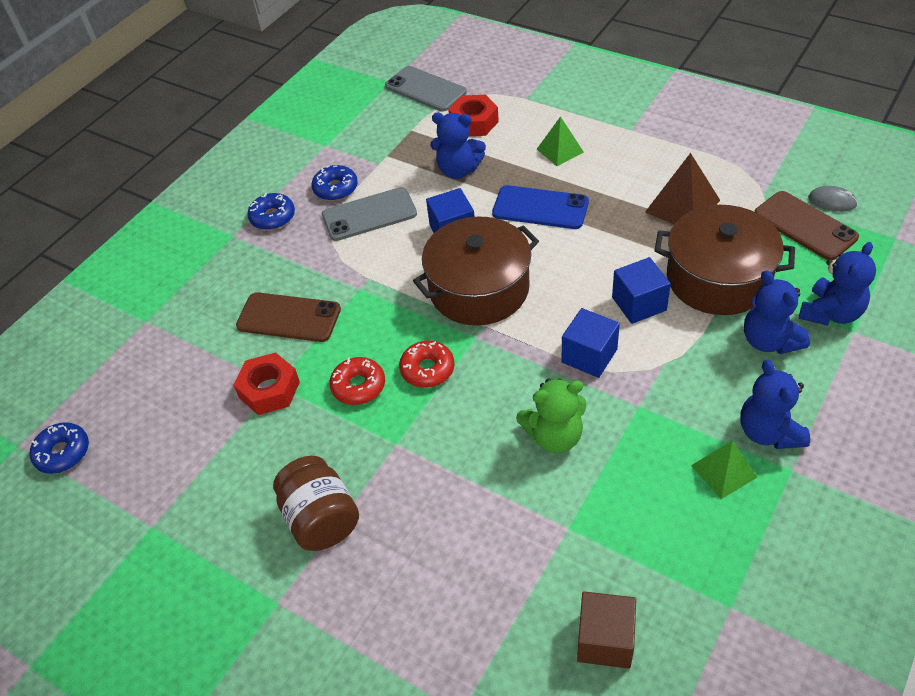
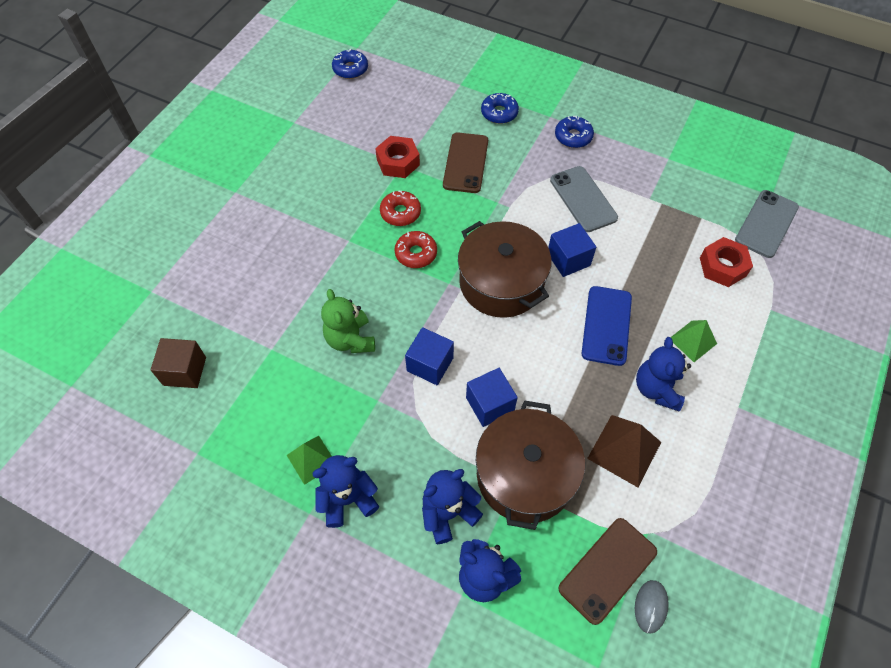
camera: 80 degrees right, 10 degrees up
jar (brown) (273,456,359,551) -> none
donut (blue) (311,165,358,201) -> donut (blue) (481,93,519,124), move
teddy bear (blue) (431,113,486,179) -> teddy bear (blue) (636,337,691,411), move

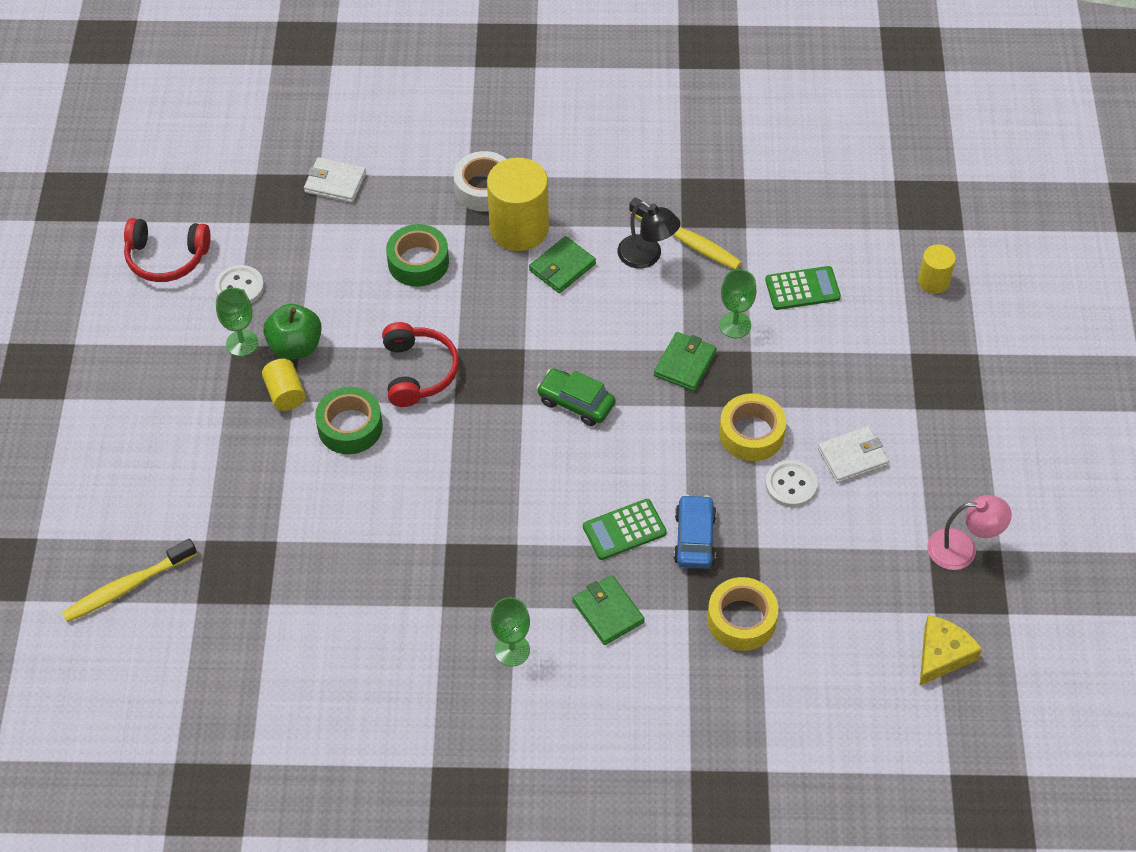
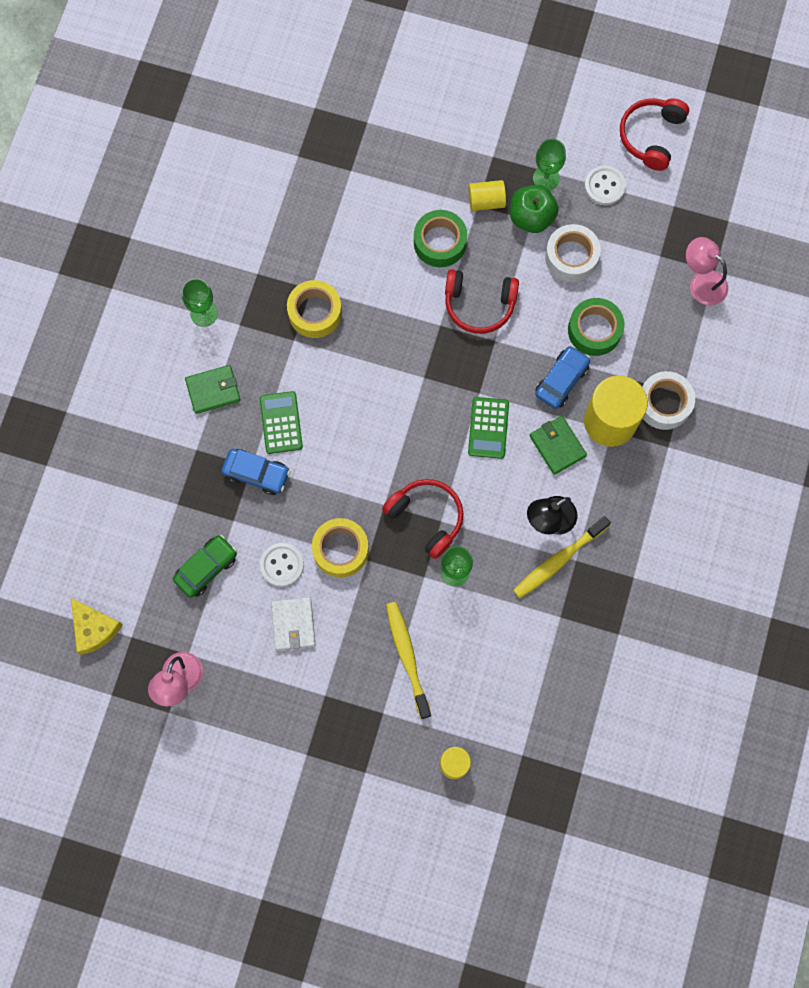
camera: 105 degrees right, 20 degrees up
toothbrush (yellow) (62,539,197,622) -> toothbrush (yellow) (386,602,431,719), move
wallet (white) (304,157,366,203) -> lamp (pink) (686,237,728,305)
car (green) (537,368,615,426) -> car (green) (173,535,237,598), move
wallet (green) (654,332,716,391) -> headphones (red) (382,479,463,559)
tape (yellow) (707,577,778,651) -> tape (yellow) (287,280,342,338), move
calculator (green) (765,266,841,310) -> calculator (green) (468,397,509,459), move
none -> car (blue) (535,345,590,409)
none -> tape (white) (545,224,601,282)

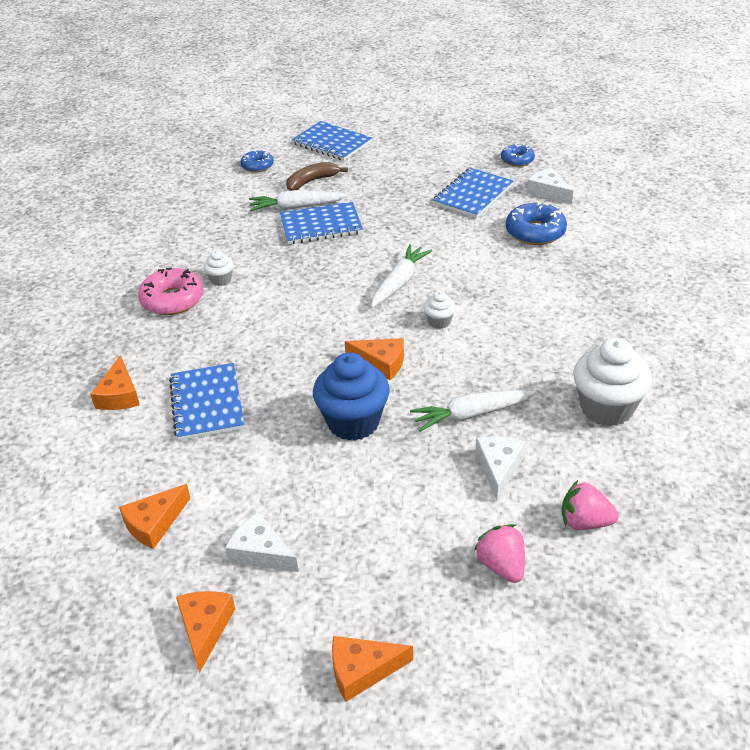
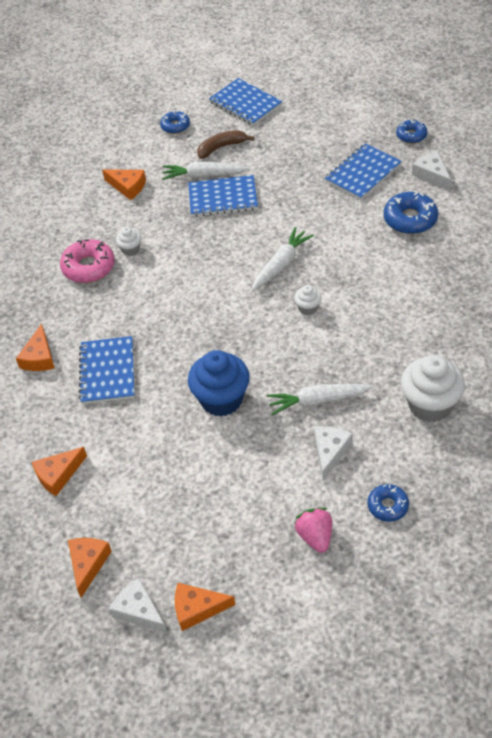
camera: 10 degrees right, 10 degrees up
cheese (white) (225,512,299,572) -> cheese (white) (109,578,167,633), move
cheese (orange) (345,338,404,380) -> cheese (orange) (102,169,146,200), move
strawberry (pink) (562,480,619,530) -> donut (blue) (368,484,409,522)

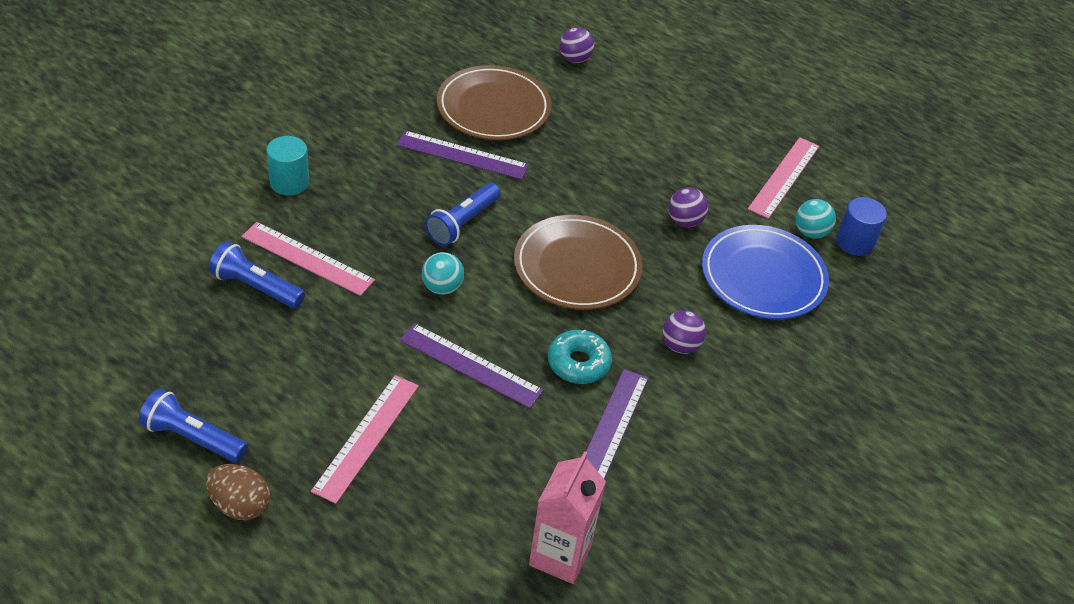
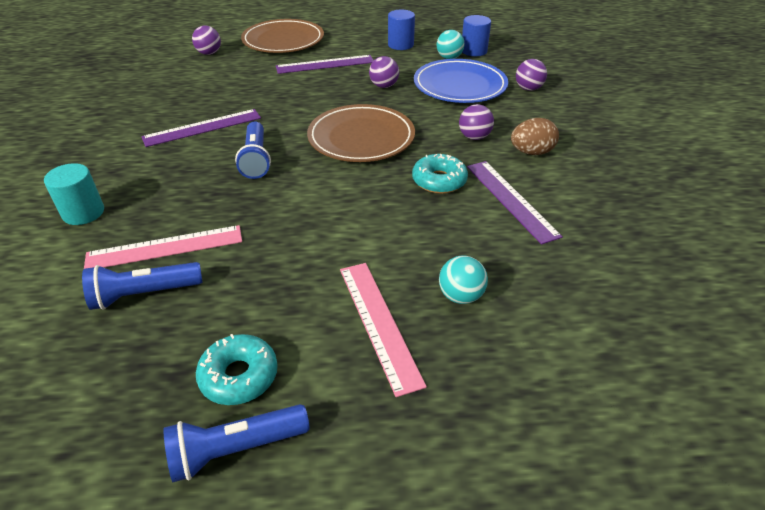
camera: 40 degrees left, 5 degrees down
egg (brown) (206,464,270,520) -> egg (brown) (511,118,559,155), move
ruler (purple) (400,323,544,408) -> ruler (purple) (276,55,374,74), move
ball (turquoise) (422,252,464,295) -> ball (turquoise) (439,256,488,304), move
plate (brown) (437,65,551,140) -> plate (brown) (241,19,324,53), move
carton (pink) (529,451,606,584) -> none
ruler (pink) (748,137,819,219) -> cylinder (blue) (388,10,415,50)
none -> donut (turquoise) (196,334,278,405)
none -> ball (purple) (516,59,547,91)

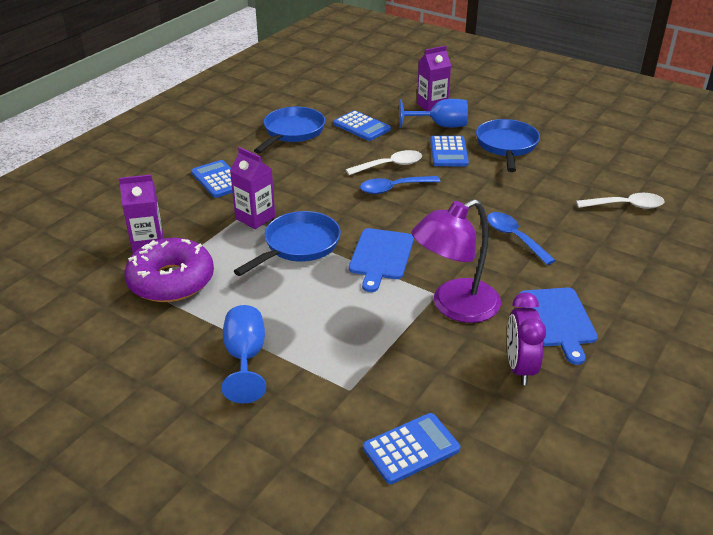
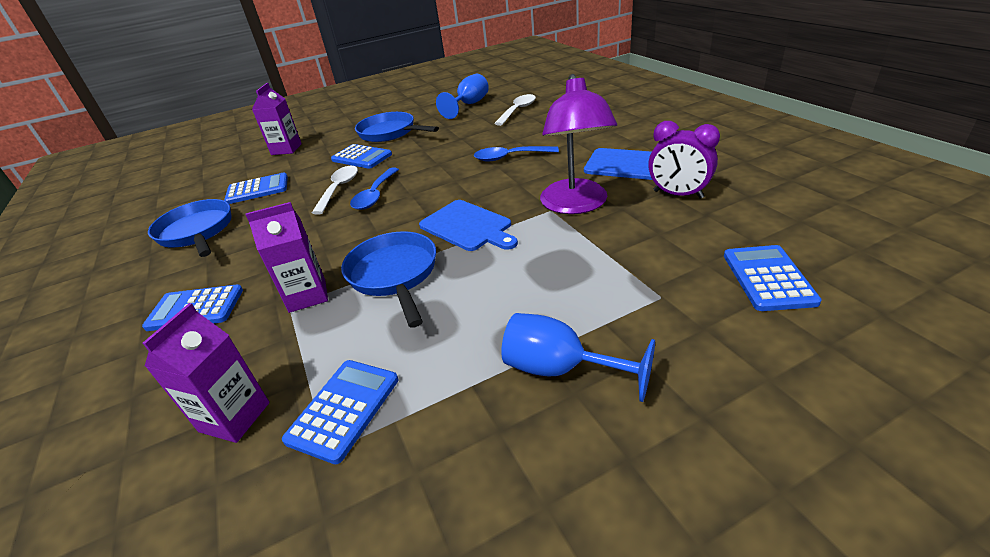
camera: 55 degrees left, 0 degrees up
donut (purple) (124,238,214,302) -> calculator (blue) (282,360,398,464)
goblet (blue) (399,99,468,128) -> goblet (blue) (436,74,489,119), move

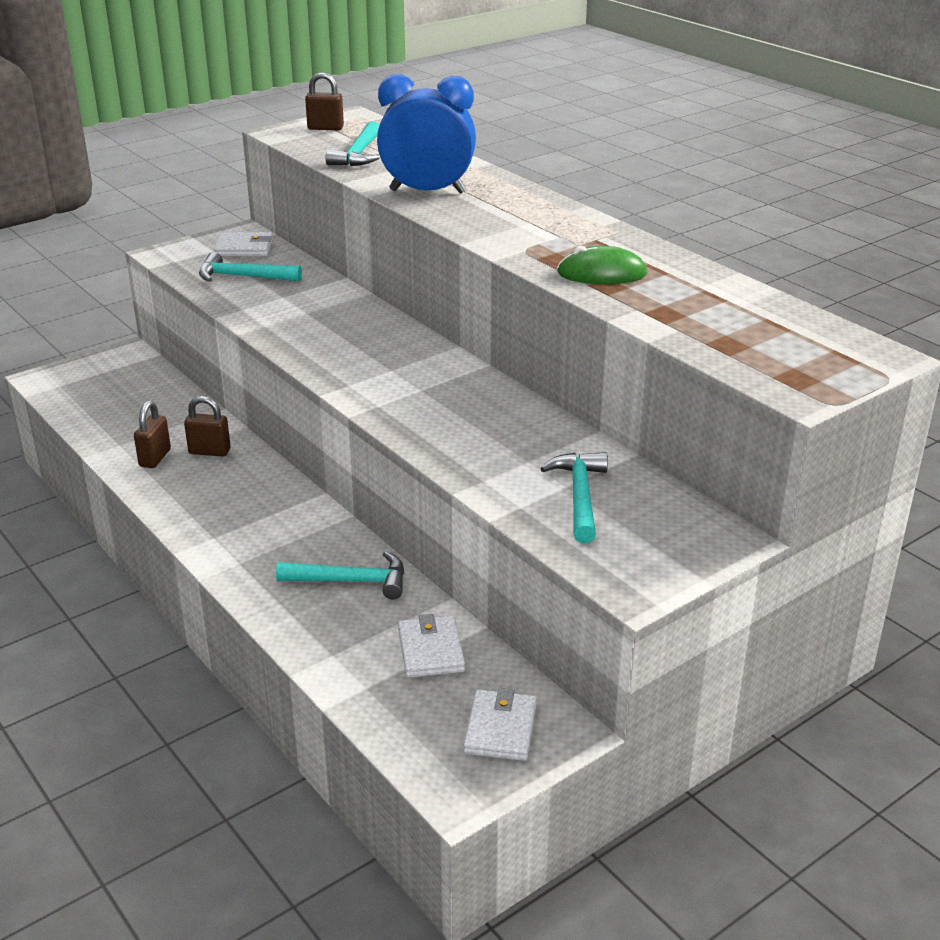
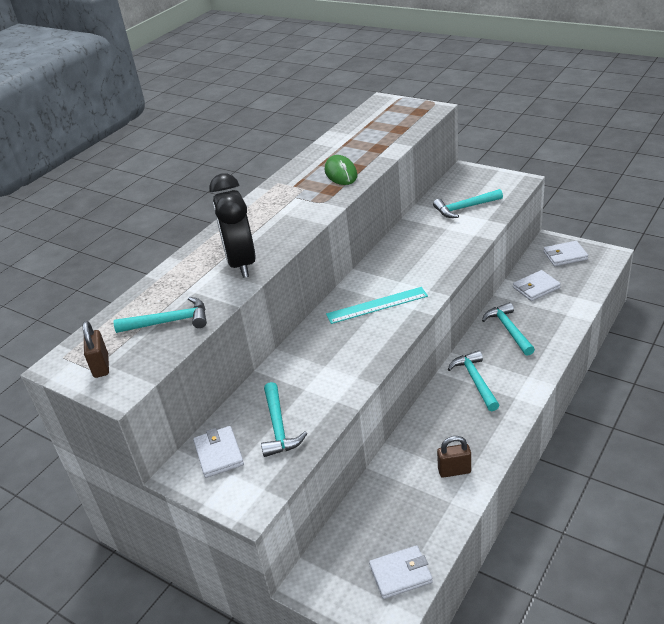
camera: 105 degrees left, 5 degrees up
padlock (brown) (184,396,231,456) -> none
clock (blue) (377,74,476,193) -> clock (black) (209,173,256,278)
none -> ruler (turquoise) (326,287,428,324)
none -> wallet (white) (369,545,433,599)
none -> hammer (turquoise) (448,350,500,411)

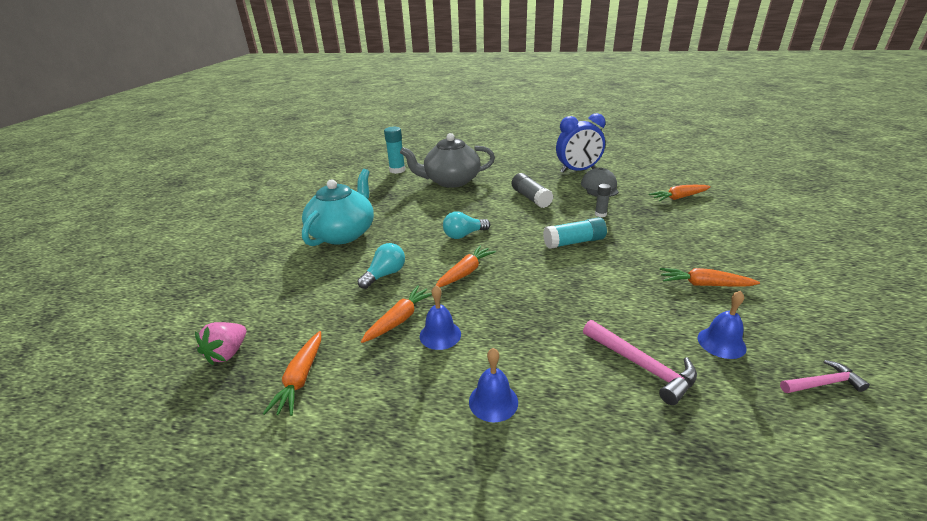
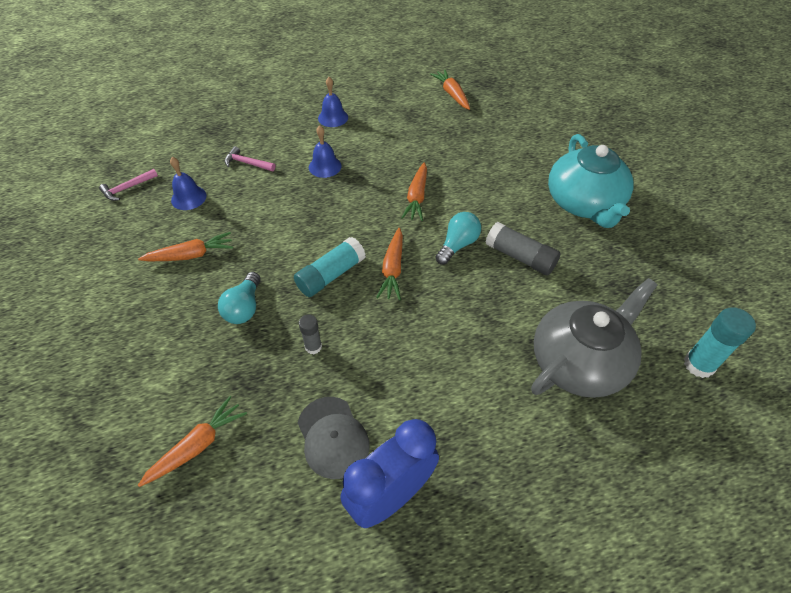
camera: 150 degrees right, 20 degrees up
strawberry (pink) (195,322,246,365) -> none
light bulb (turquoise) (357,243,405,289) -> light bulb (turquoise) (218,272,261,324), move
carrot (orange) (361,285,432,343) -> carrot (orange) (376,228,403,300), move
bell (blue) (420,285,461,350) -> bell (blue) (309,125,342,178), move
glue stick (grey) (511,173,553,208) -> glue stick (grey) (486,222,561,275), move
hammer (pink) (583,320,697,405) -> hammer (pink) (225,146,275,171), x0.64

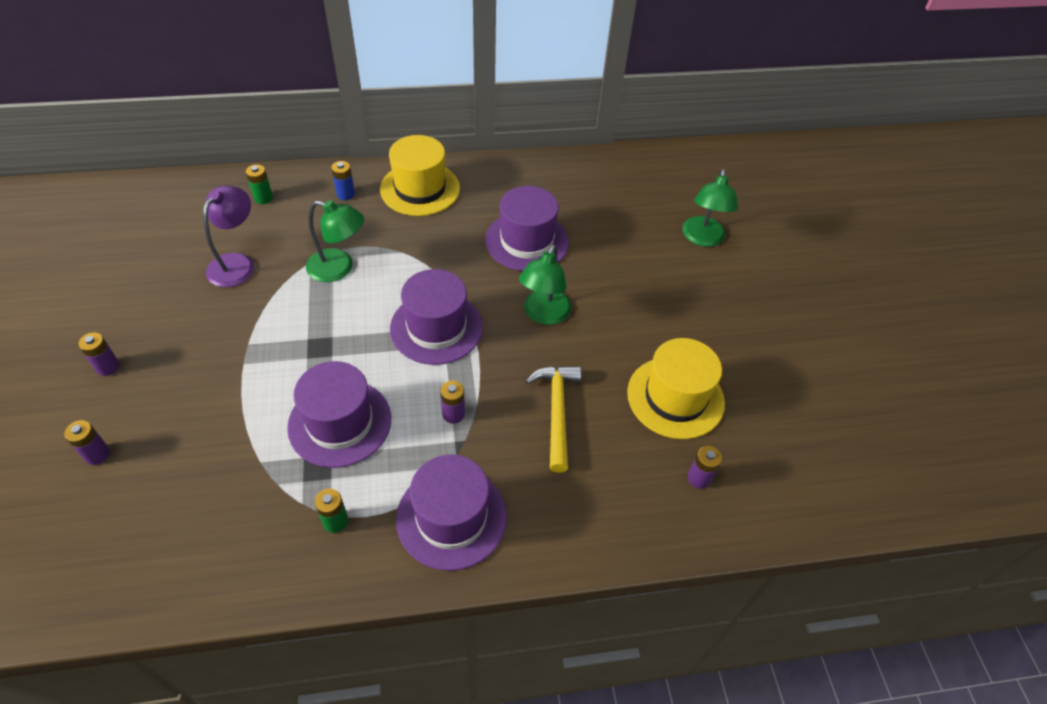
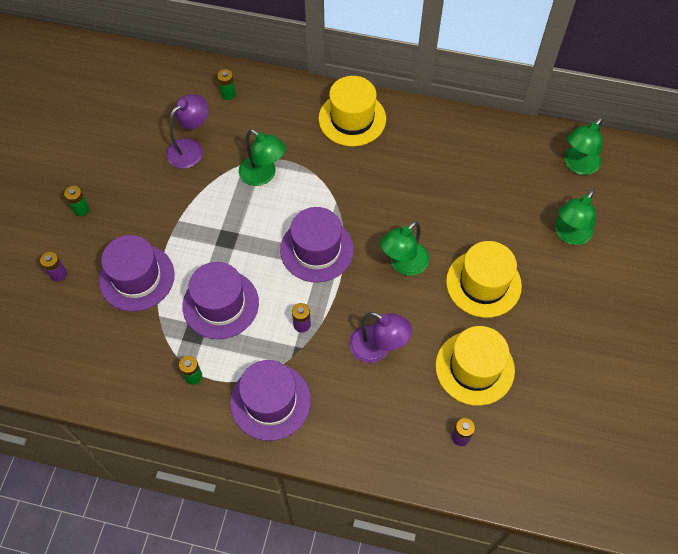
camera: 25 degrees right, 10 degrees up
battery (purple) (78,332,120,376) -> battery (green) (64,186,89,216)
battery (blue) (331,161,355,200) -> none
hat (purple) (485,186,569,271) -> hat (purple) (99,235,175,312), move
hammer (yellow) (525,366,581,473) -> lamp (purple) (349,312,412,363)
none -> hat (yellow) (446,241,522,318)
none -> lamp (green) (564,118,603,175)

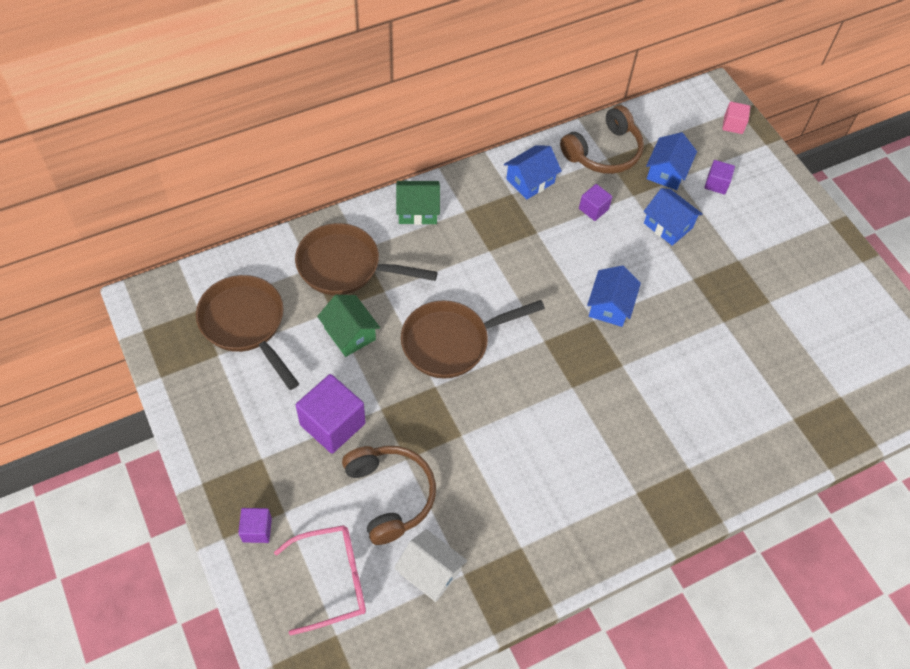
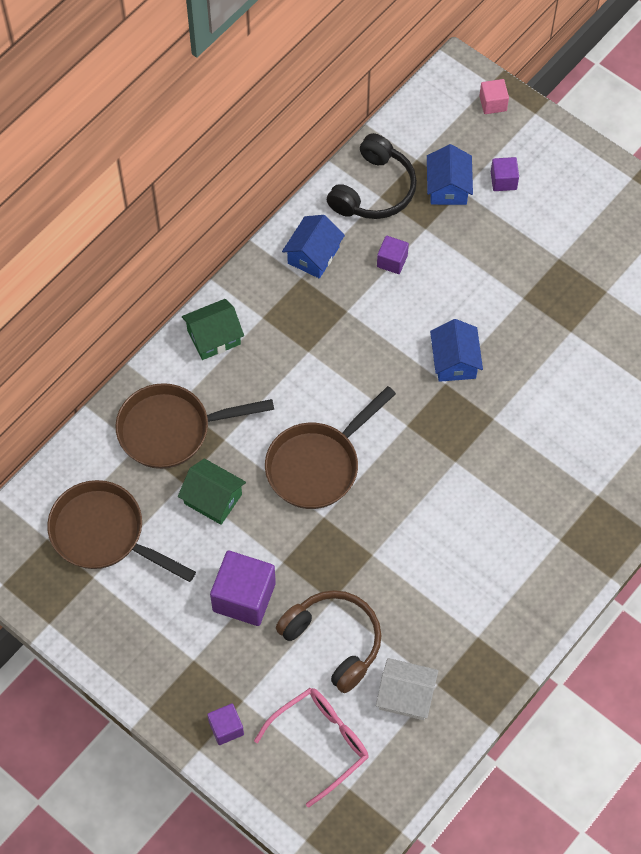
camera: 20 degrees left, 5 degrees up
headphones (brown) (560,105,644,174) -> headphones (black) (327,133,417,219)
house (blue) (644,188,703,246) -> none

